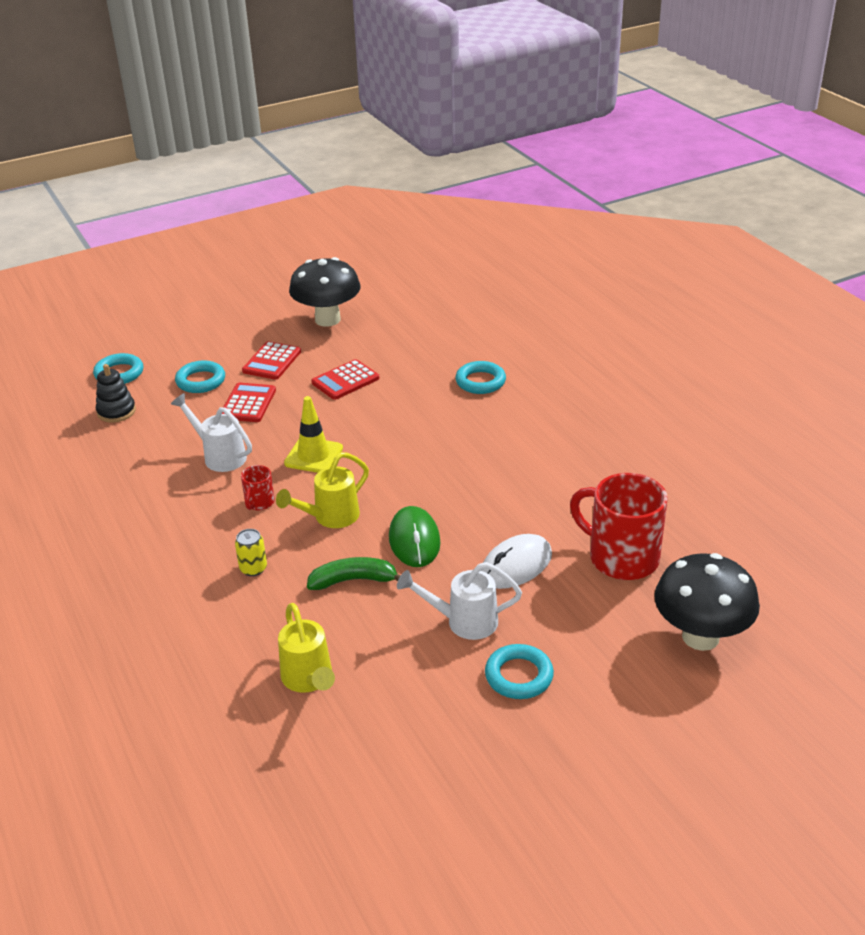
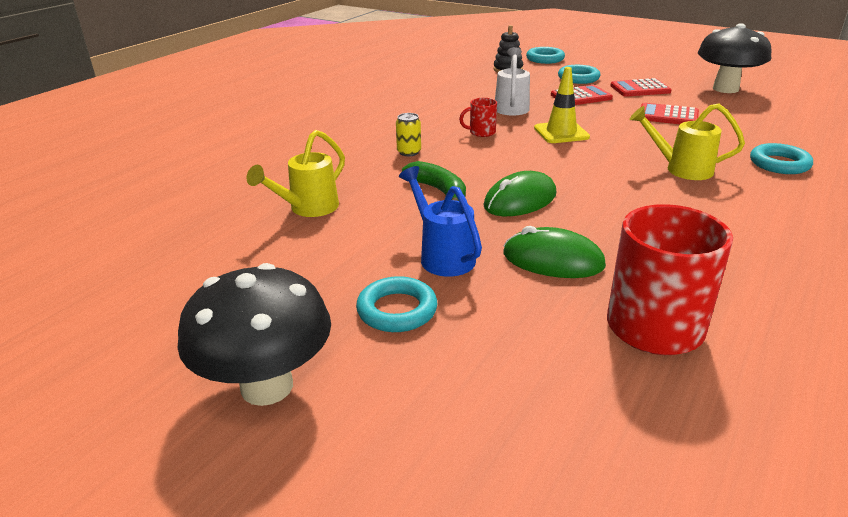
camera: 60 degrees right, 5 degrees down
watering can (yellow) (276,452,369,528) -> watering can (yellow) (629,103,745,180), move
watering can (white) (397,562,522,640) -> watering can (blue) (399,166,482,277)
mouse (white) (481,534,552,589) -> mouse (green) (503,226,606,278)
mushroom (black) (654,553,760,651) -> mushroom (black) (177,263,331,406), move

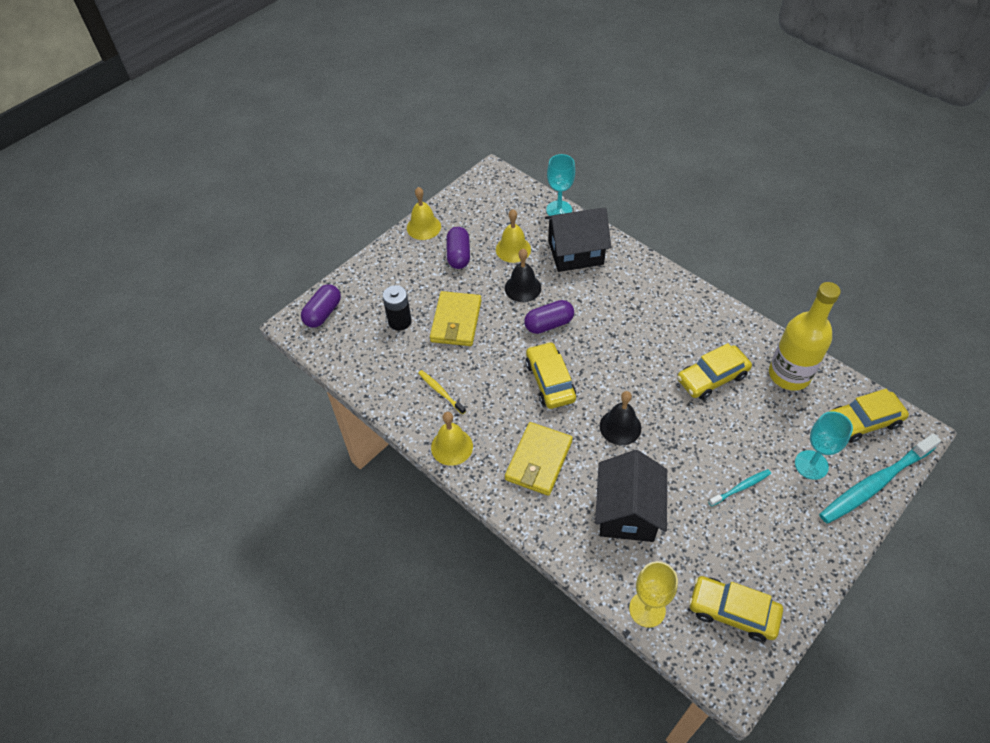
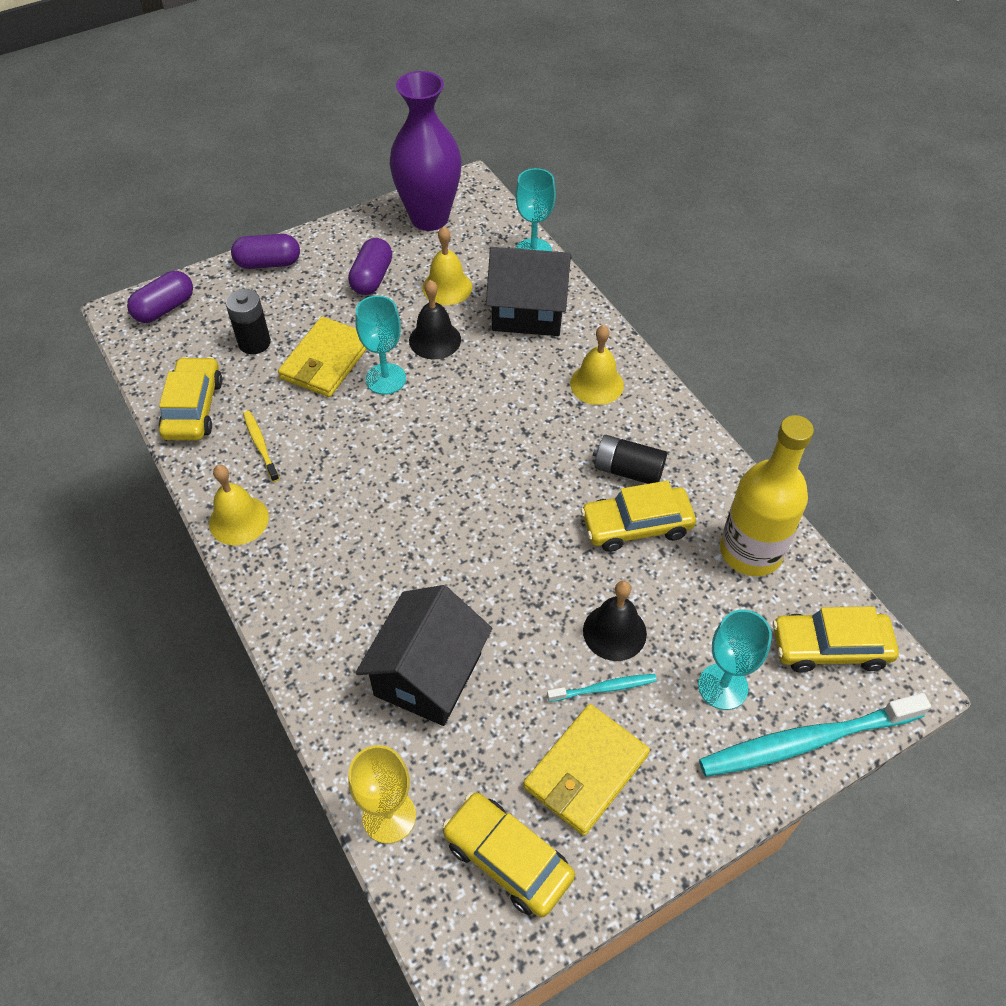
camera: 15 degrees right, 0 degrees up
bell (yellow) (407,187,441,240) -> bell (yellow) (570,325,624,405), move
wallet (yellow) (505,422,573,496) -> wallet (yellow) (523,704,650,836), move
capsule (purple) (524,300,574,334) -> capsule (purple) (231,234,300,269), move
car (yellow) (526,342,576,409) -> car (yellow) (159,357,222,441), move
bell (black) (600,391,641,445) -> bell (black) (583,581,647,661), move
none -> goblet (turquoise) (356,296,406,395)
none -> vase (purple) (390,71,461,231)
none -> battery (black) (593,435,667,484)

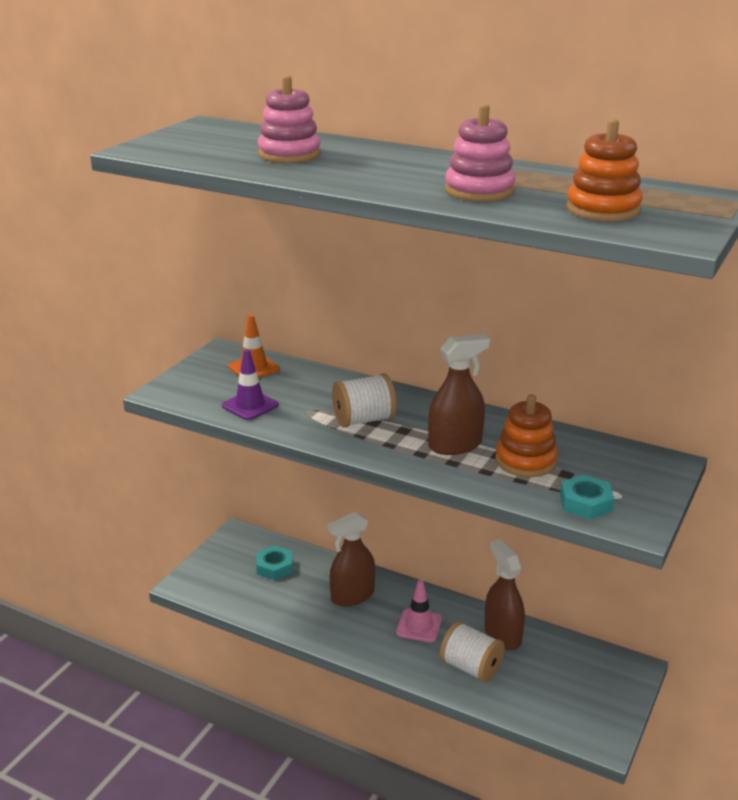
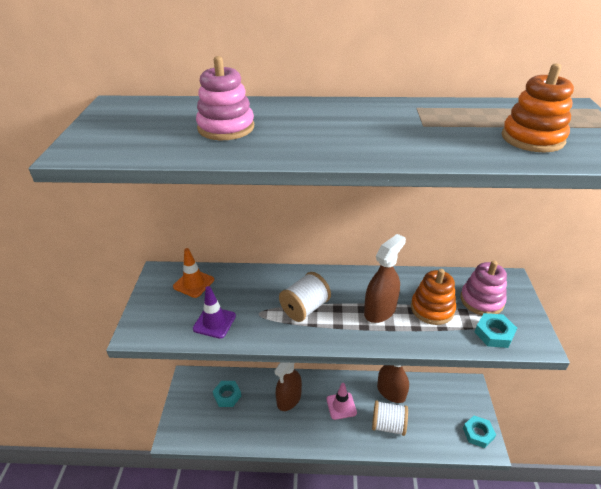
camera: 25 degrees left, 10 degrees up
stacking toy (pink) (445,104,516,201) -> stacking toy (pink) (460,260,507,315), move
none -> nut (turquoise) (463,416,496,448)

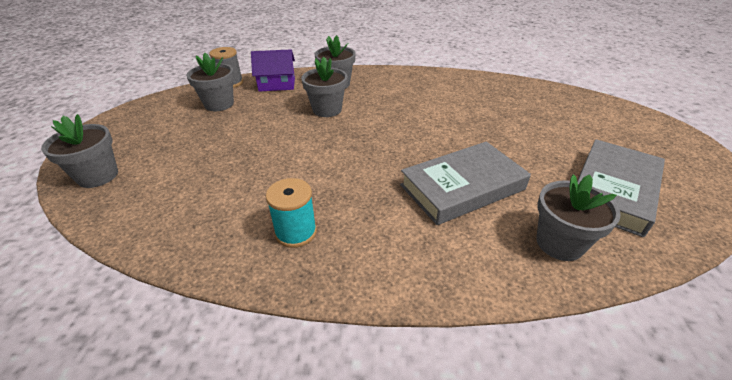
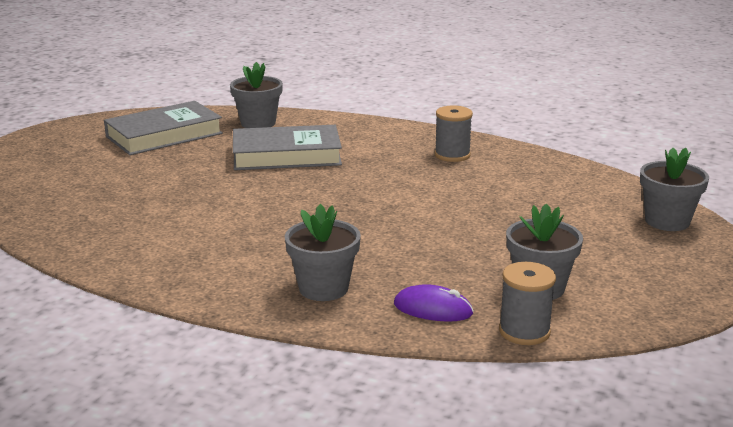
camera: 160 degrees left, 15 degrees down
house (purple) (251,49,295,92) -> mouse (purple) (394,284,474,322)
spool (turquoise) (266,178,317,248) -> spool (grey) (435,106,473,162)
flower pot (grey) (301,57,348,117) -> none

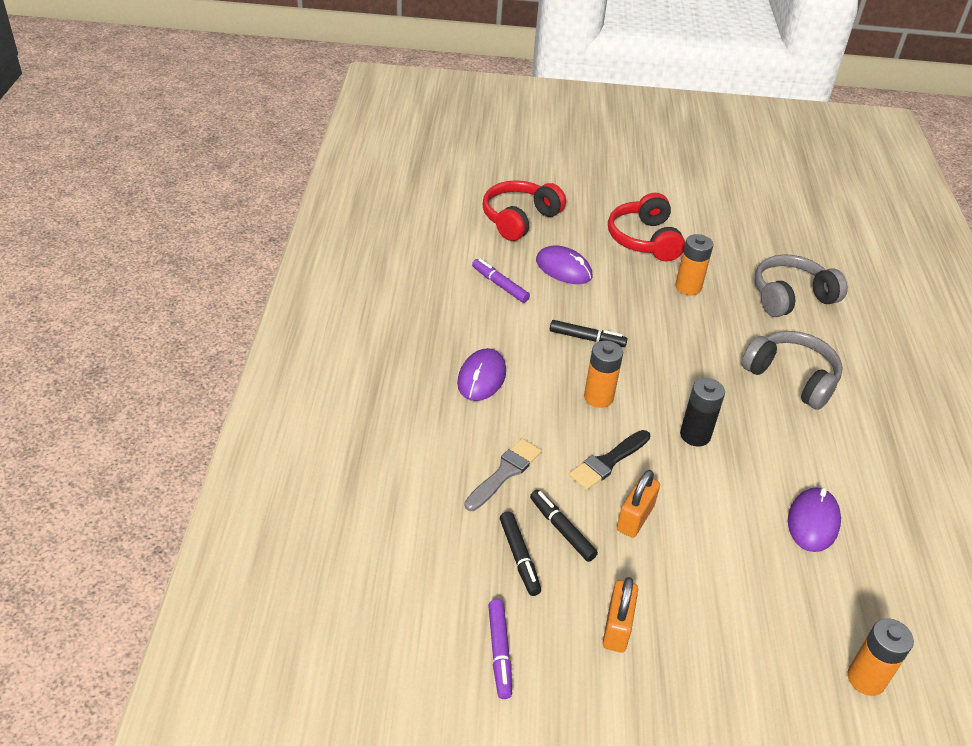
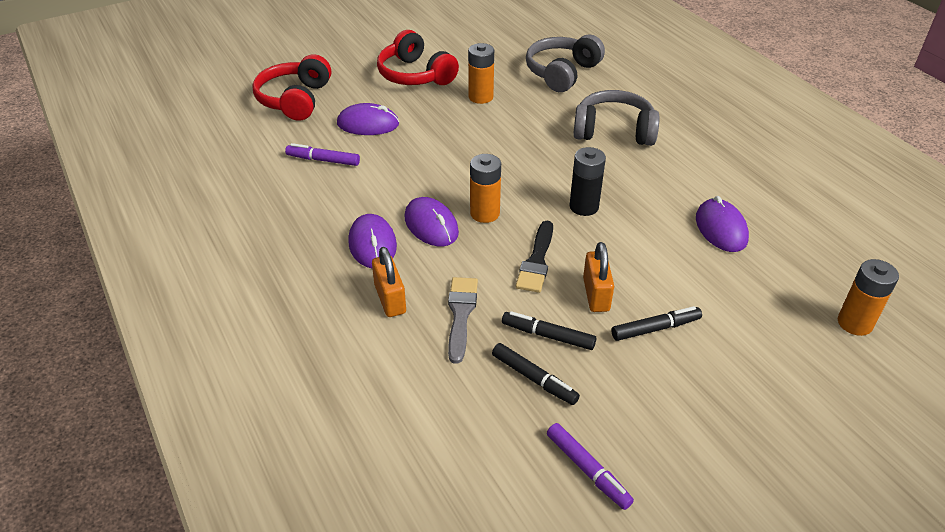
camera: 30 degrees left, 0 degrees up
marker (black) (550,320,627,347) -> marker (black) (611,306,702,341), move
padlock (orange) (603,577,638,652) -> padlock (orange) (372,247,406,317), move
none -> mouse (purple) (404,197,459,246)

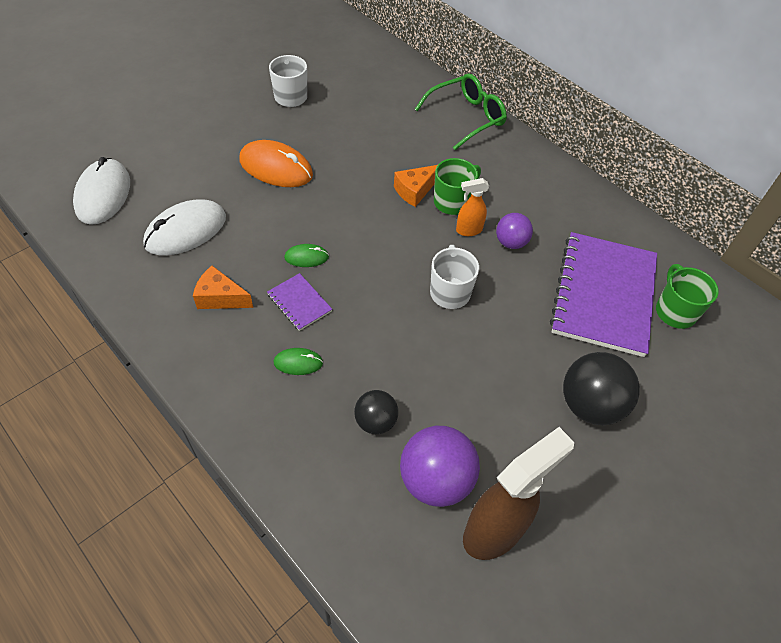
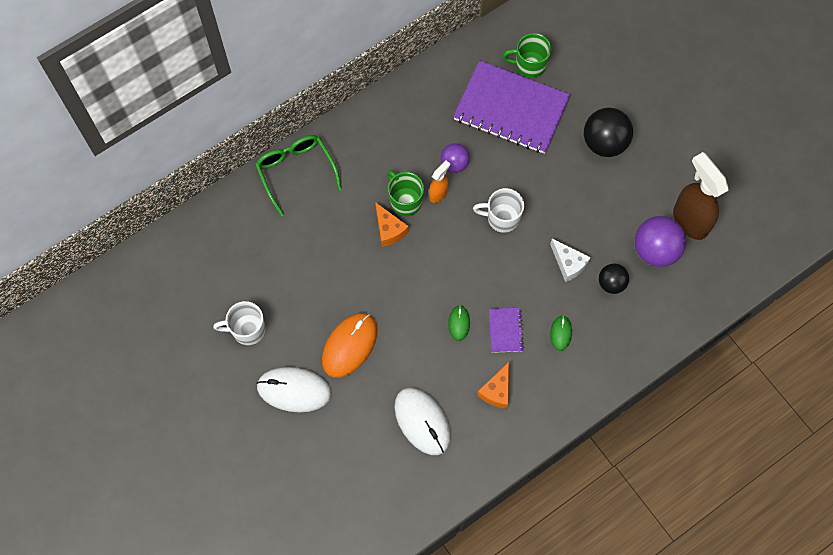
camera: 80 degrees left, 15 degrees up
mouse (white) (73,157,130,225) -> mouse (white) (256,367,331,412), move
notebook (purple) (267,273,332,331) -> notebook (purple) (489,308,524,353), 60 degrees counterclockwise
spray bottle (orange) (456,178,489,236) -> spray bottle (orange) (429,160,450,203), 135 degrees counterclockwise
none -> cheese (white) (550,238,591,282)

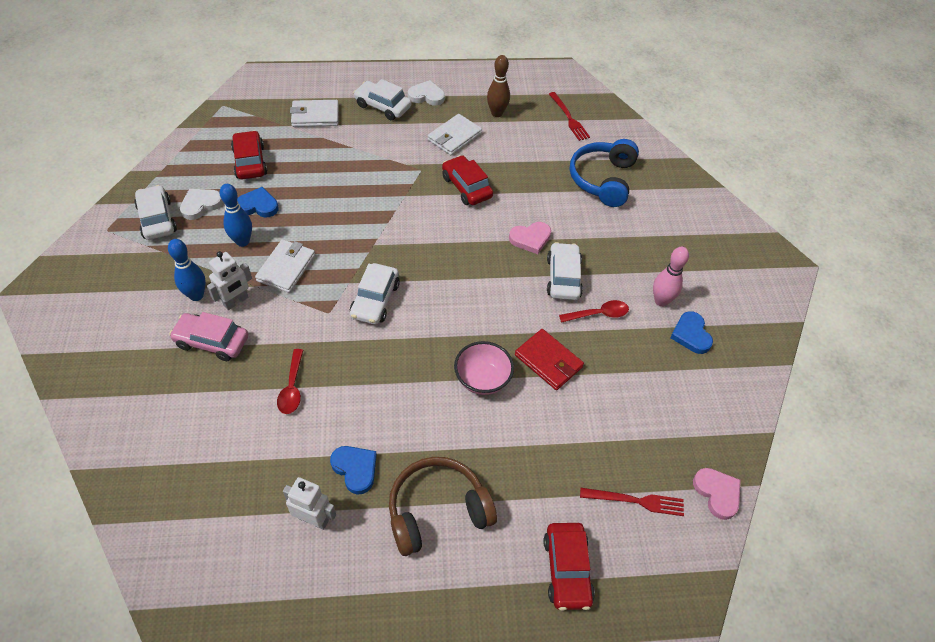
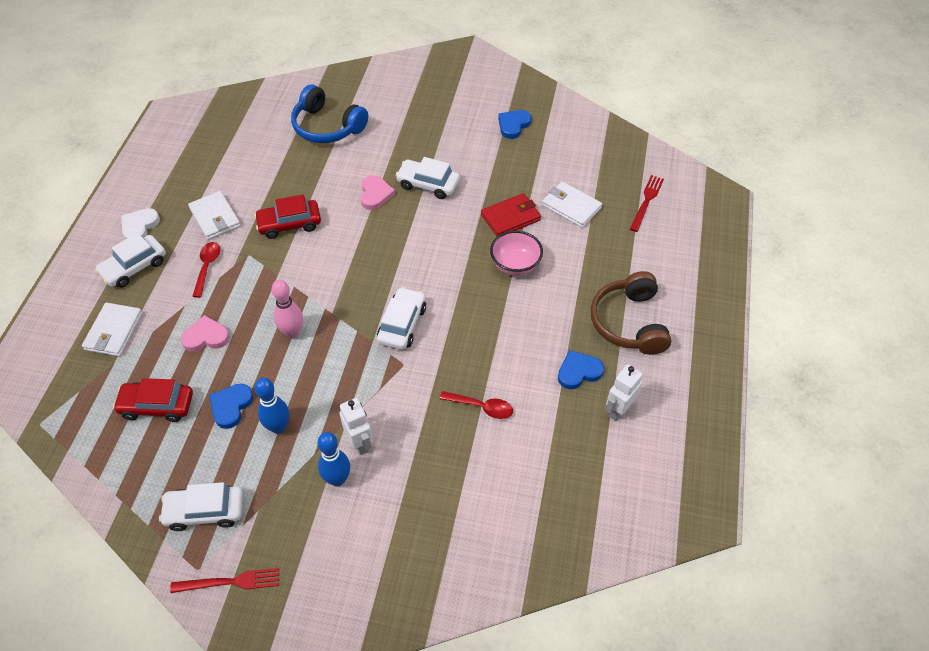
camera: 70 degrees left, 0 degrees up
car (pink) (169,312,248,361) -> none
heart (white) (180,189,223,220) -> none
wallet (white) (255,239,315,293) -> wallet (white) (542,181,602,228), move
car (white) (350,263,400,325) -> car (white) (377,287,426,350), 105 degrees counterclockwise
bowling pin (brown) (487,55,510,117) -> none
car (red) (543,523,595,611) -> none
fork (red) (549,92,590,141) -> fork (red) (170,568,279,593), move
spoon (red) (559,300,629,323) -> spoon (red) (192,242,220,298), move
bowling pin (pink) (653,247,689,307) -> bowling pin (pink) (272,280,303,339), move
heart (blue) (670,311,713,354) -> heart (blue) (498,110,531,139), 120 degrees clockwise
heart (pink) (693,468,741,520) -> heart (pink) (181,315,230,352), move

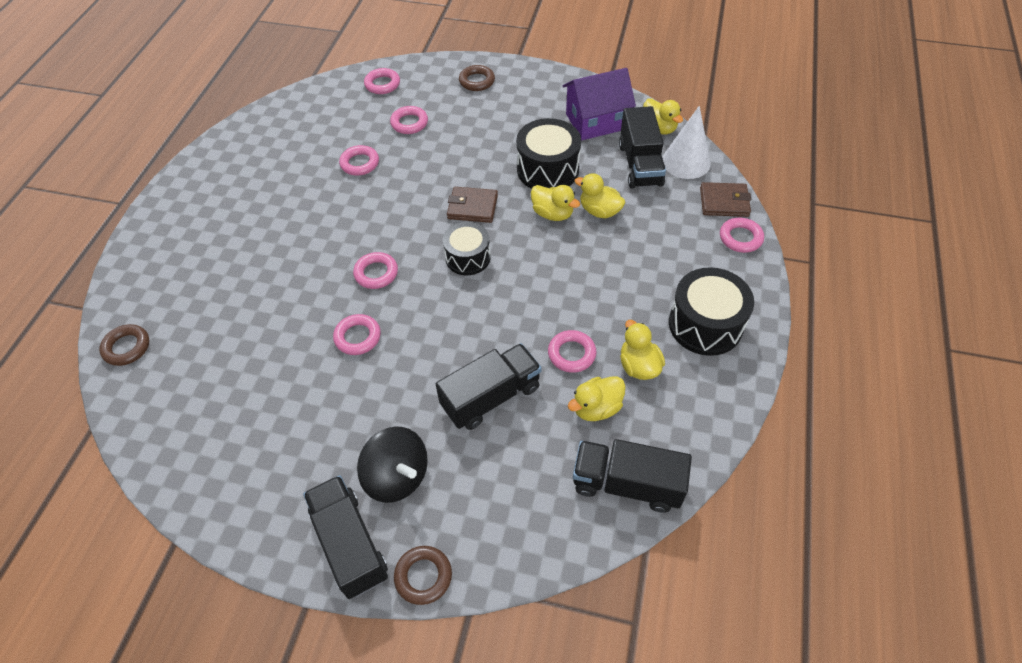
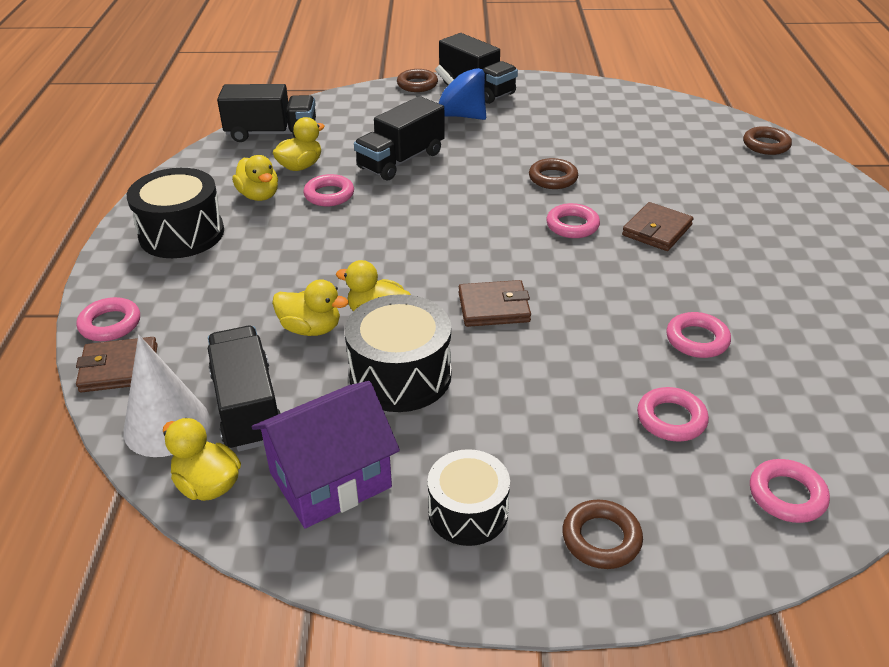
camera: 165 degrees right, 15 degrees down
ring (pink) (333,314,381,355) -> ring (brown) (529,158,578,189)
spinning top (black) (357,427,428,503) -> spinning top (blue) (435,65,486,120)
drum (black) (443,222,491,275) -> drum (black) (428,449,510,546), move
none -> wallet (brown) (622,202,694,251)

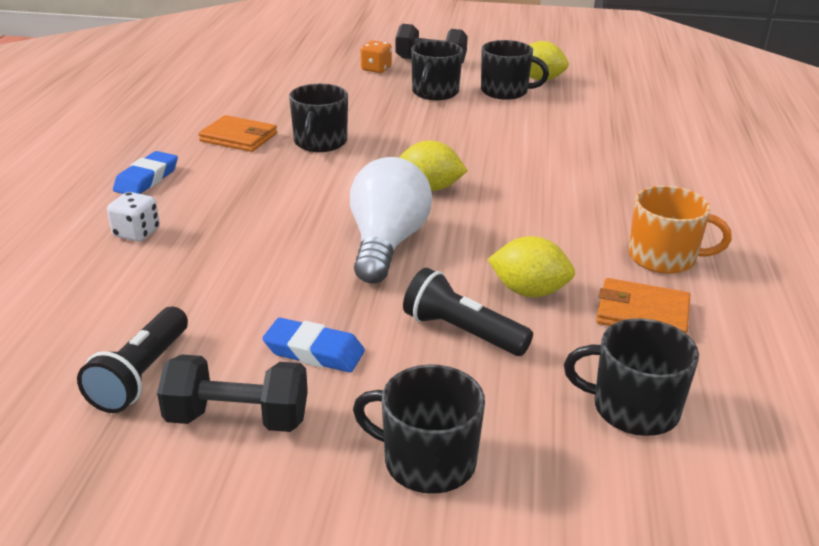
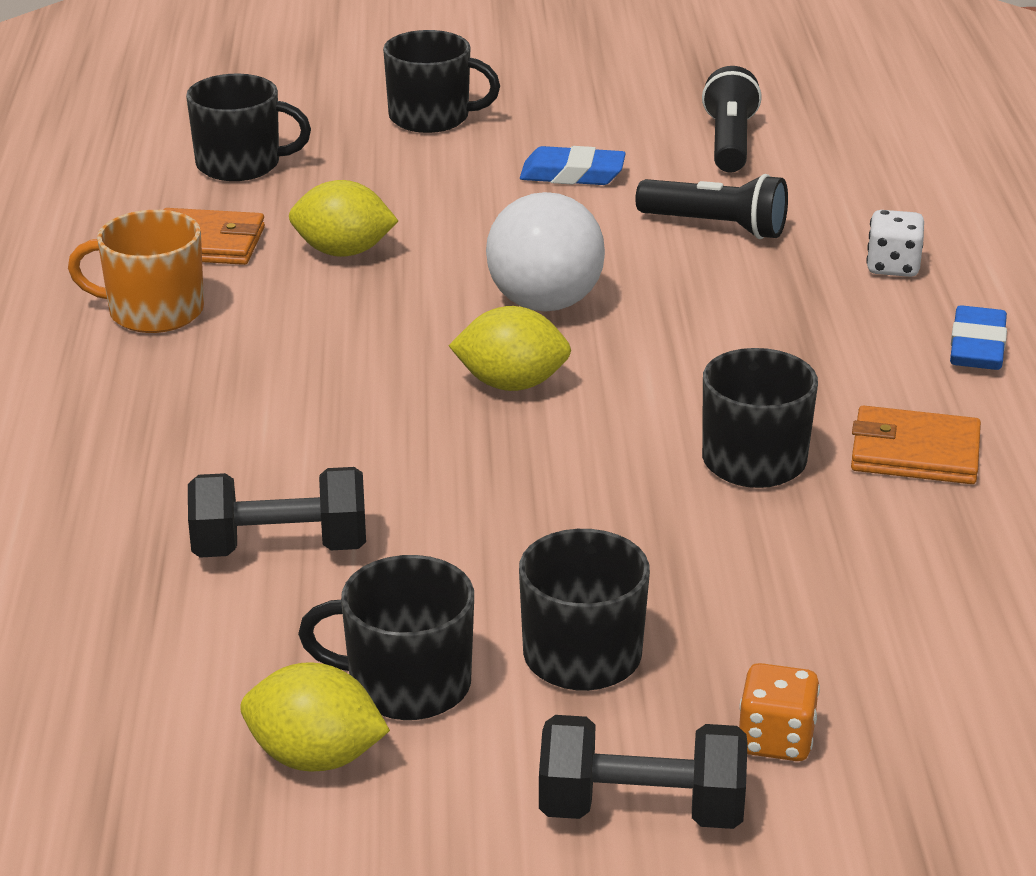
camera: 170 degrees right, 0 degrees up
dumbbell (black) (157,354,308,432) -> dumbbell (black) (188,467,366,558), move
flashlight (black) (403,268,533,356) -> flashlight (black) (635,174,788,239), move

